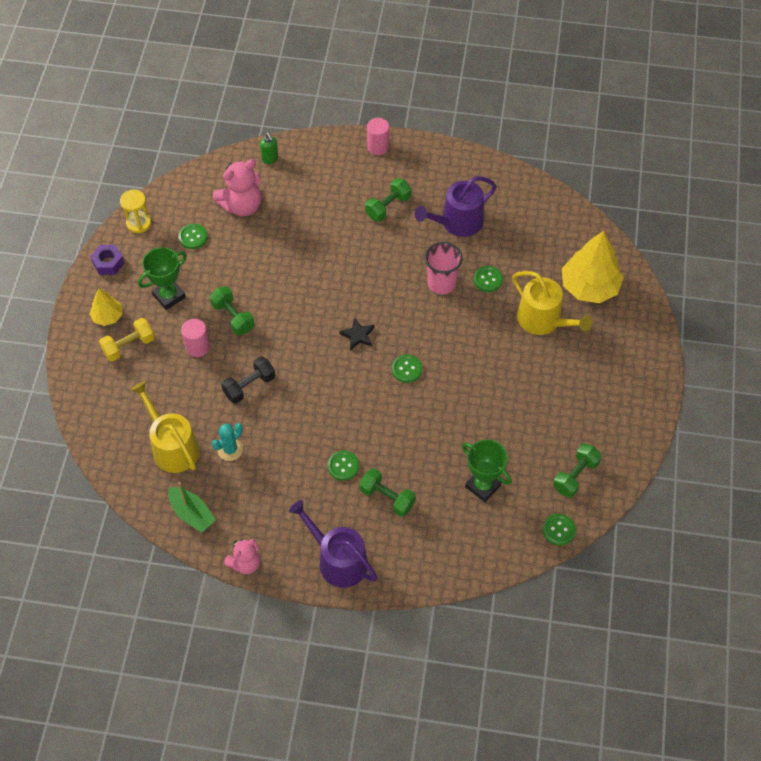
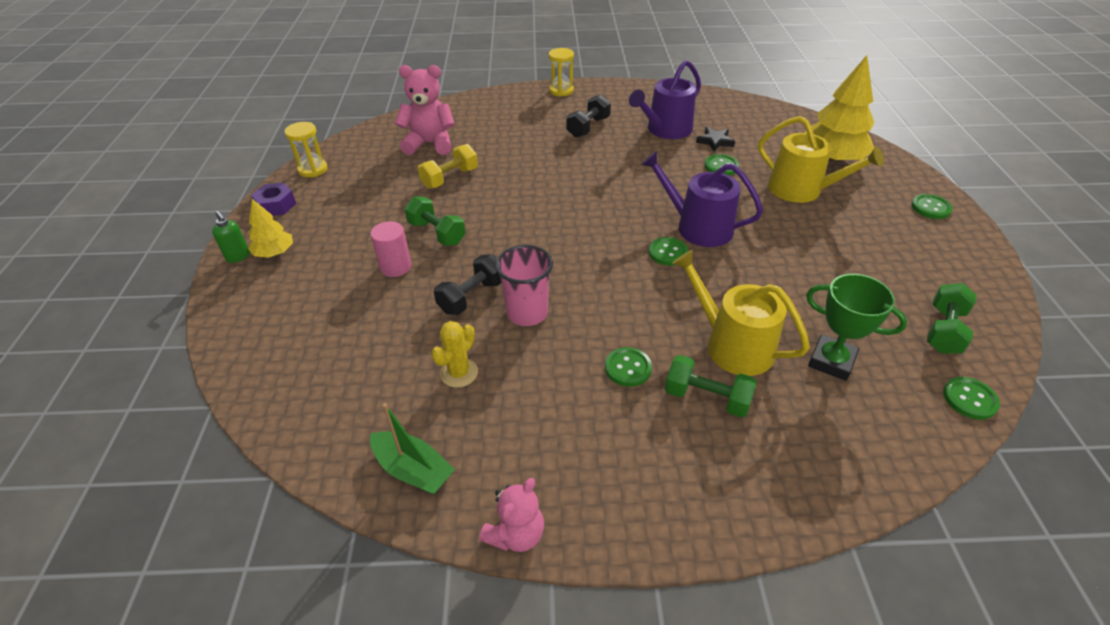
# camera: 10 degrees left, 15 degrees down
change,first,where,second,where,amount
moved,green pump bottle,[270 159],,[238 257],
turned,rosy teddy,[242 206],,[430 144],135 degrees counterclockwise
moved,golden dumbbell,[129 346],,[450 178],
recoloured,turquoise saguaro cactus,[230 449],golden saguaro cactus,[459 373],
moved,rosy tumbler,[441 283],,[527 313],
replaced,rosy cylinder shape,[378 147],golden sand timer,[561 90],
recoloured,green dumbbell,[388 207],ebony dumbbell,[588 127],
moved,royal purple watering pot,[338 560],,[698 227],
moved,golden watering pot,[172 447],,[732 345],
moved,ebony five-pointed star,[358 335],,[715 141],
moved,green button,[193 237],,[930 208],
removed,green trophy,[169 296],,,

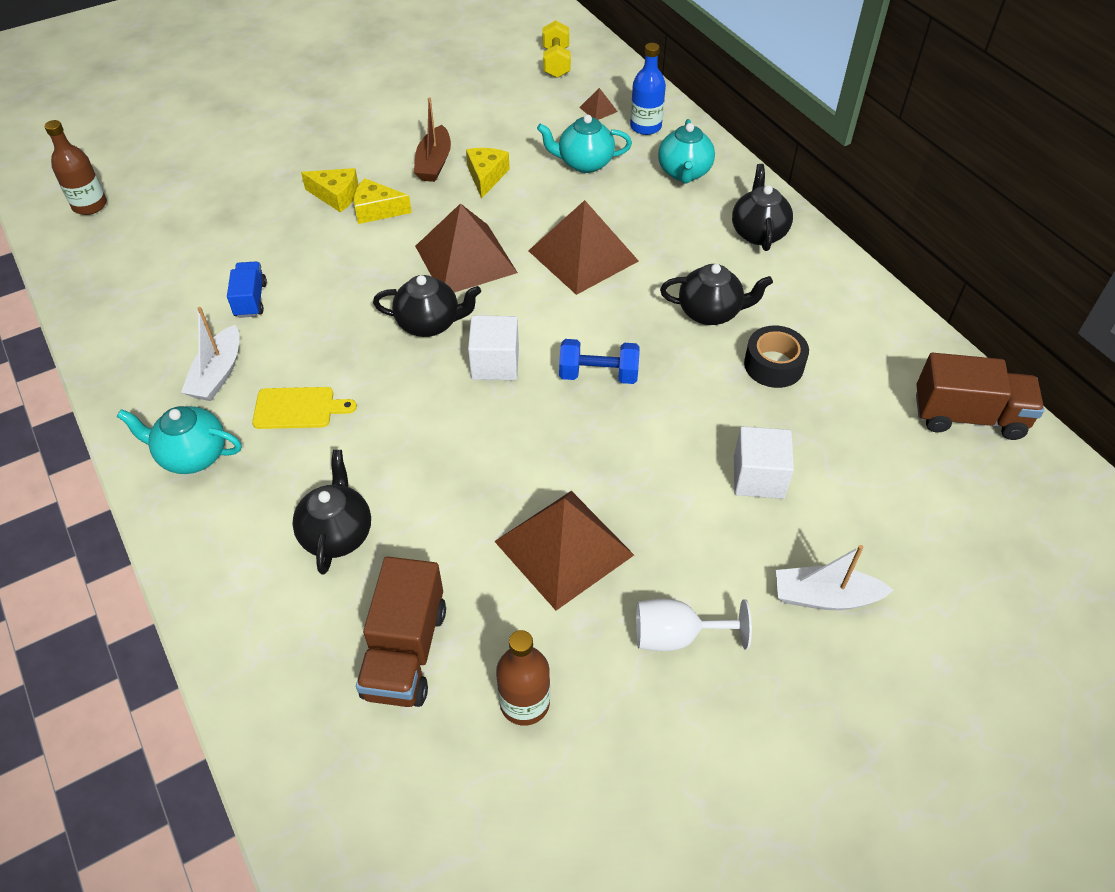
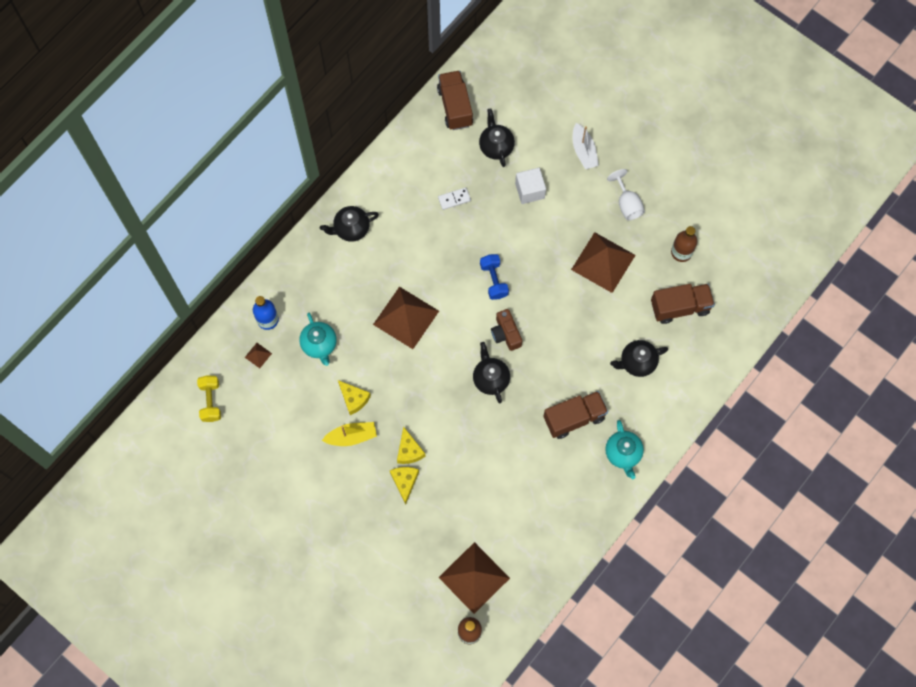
# camera: 110 degrees left, 20 degrees up
change,first,where,second,where,amount
turned,golden dumbbell,[556 63],,[211 401],75 degrees counterclockwise
recoloured,dark brown boat,[434 163],golden boat,[351 436],
turned,golden cheese wedge,[486 177],,[354 399],120 degrees counterclockwise
replaced,ebony roll of tape,[773 365],pure white domino tile,[454 199],
moved,dark brown pyramid,[465 259],,[474 578],
moved,ebony china teapot,[710 312],,[496 146],
replaced,pure white solid cube,[495 363],dark brown camera,[506 334],
replaced,golden bread board,[298 408],dark brown lorry,[574 418],
removed,pure white boat,[218 374],,,
removed,royal blue lorry,[250 300],,,
removed,turquoise china teapot,[684 173],,,

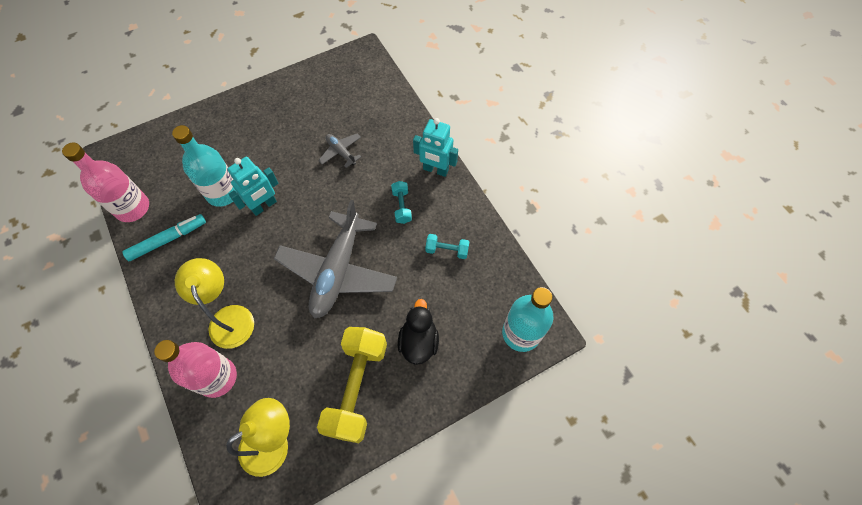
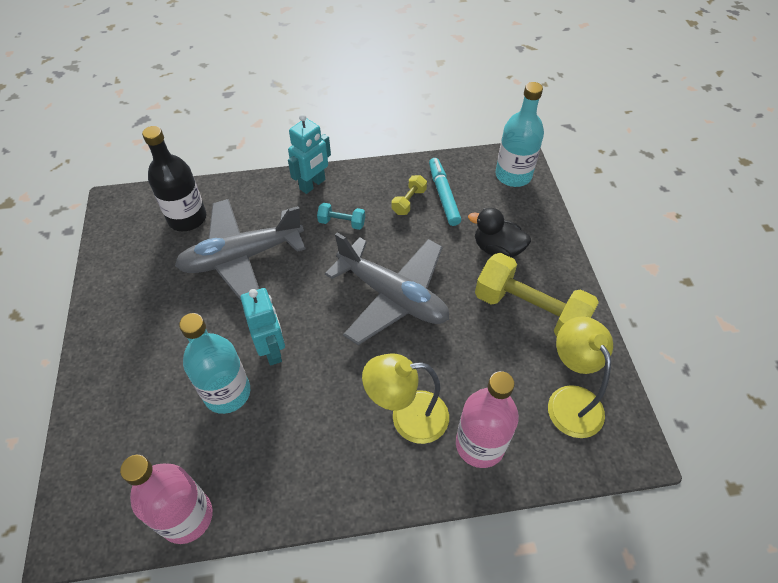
# camera: 70 degrees left, 10 degrees down
change,first,where,second,where,amount
added,,,ebony drink bottle,[187 218],
resized,gray toy plane,[341 152],,[241 257],x2.26
recoloured,turquoise dumbbell,[447 250],golden dumbbell,[409 201],
moved,turquoise marker pen,[168 240],,[443 195],

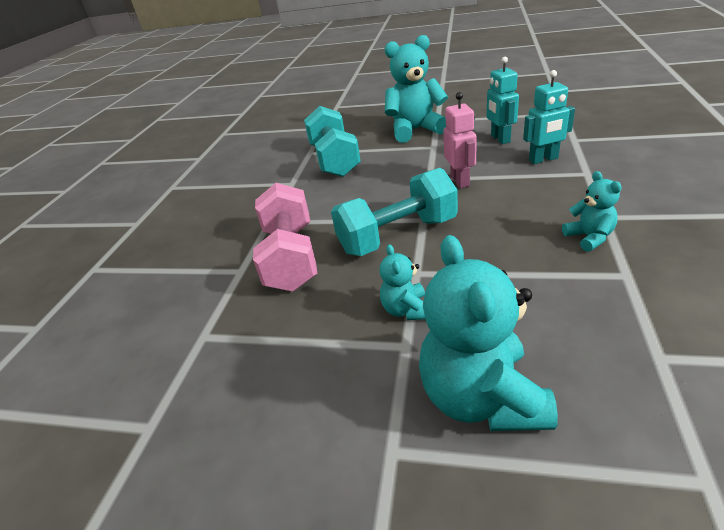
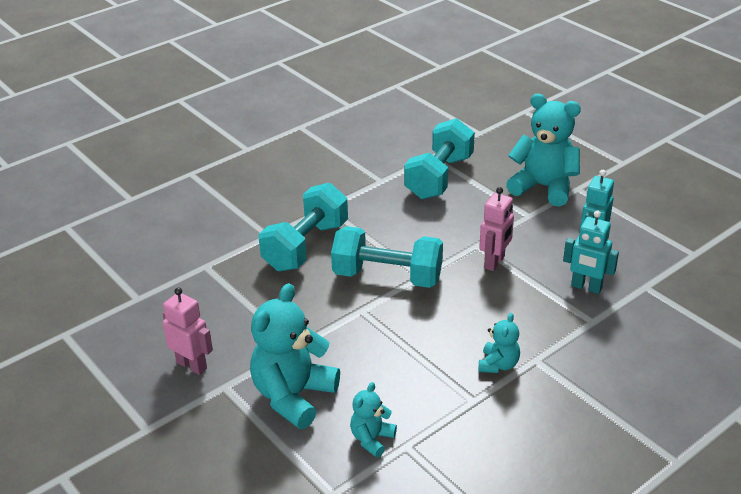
# camera: 35 degrees right, 0 degrees up
change,first,where,second,where,amount
added,,,rosy robot,[192 365],
recoloured,rosy dumbbell,[290 257],turquoise dumbbell,[305 246],
moved,turquoise teddy,[406 310],,[372 439],

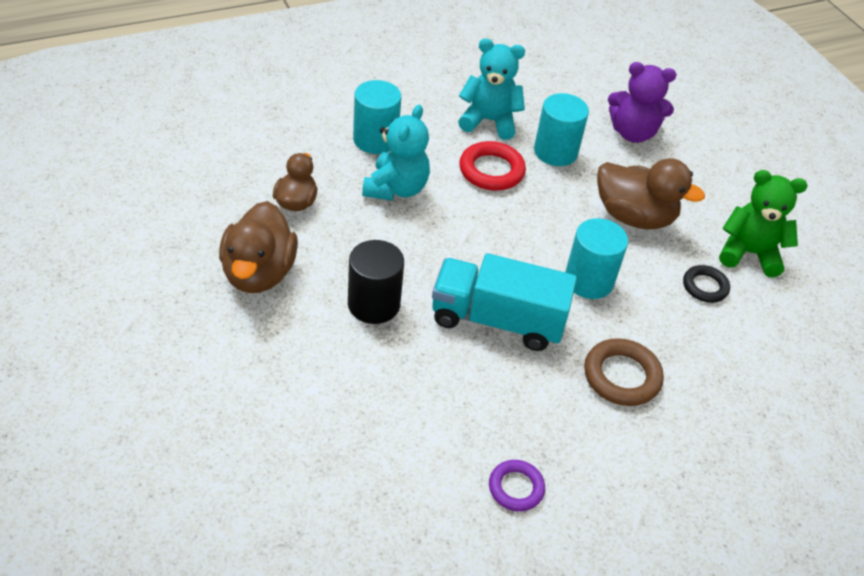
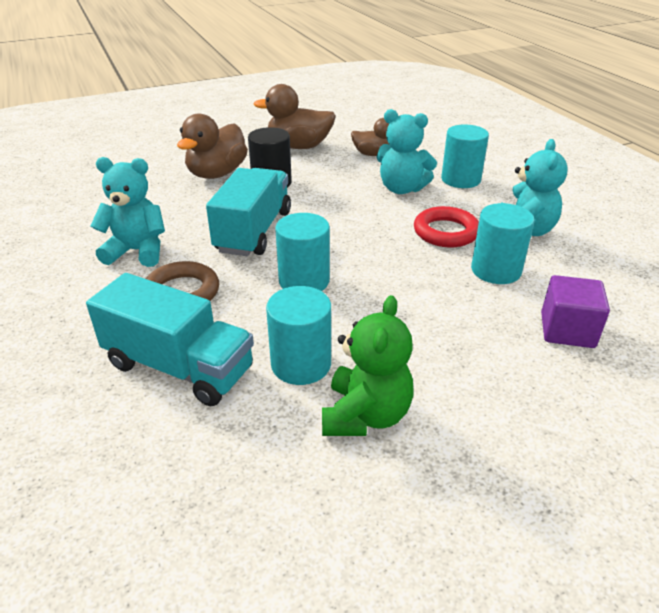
# camera: 95 degrees right, 10 degrees down
change,first,where,second,where,amount
added,,,turquoise lorry,[179 367],
added,,,turquoise teddy,[137 251],
moved,dark brown rubber duck,[634 217],,[217 174],
replaced,ebony torus,[705 287],turquoise cylinder shape,[301 364],
replaced,royal purple teddy,[633 133],royal purple solid cube,[567 330],
removed,royal purple torus,[516 488],,,

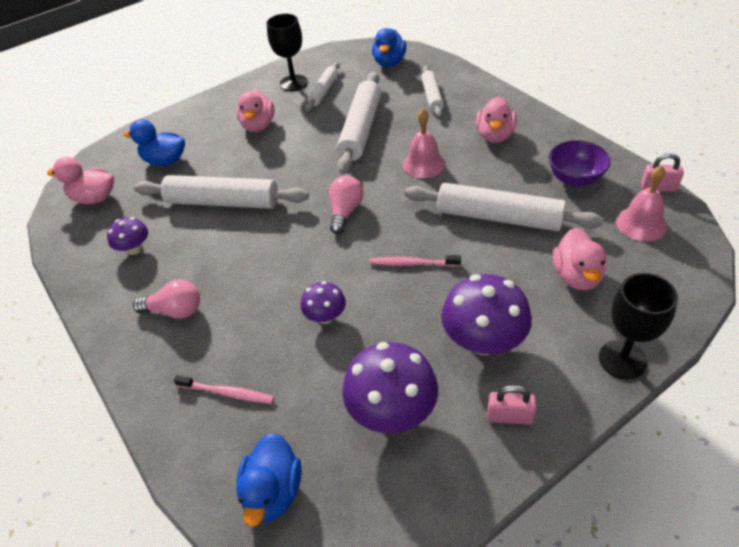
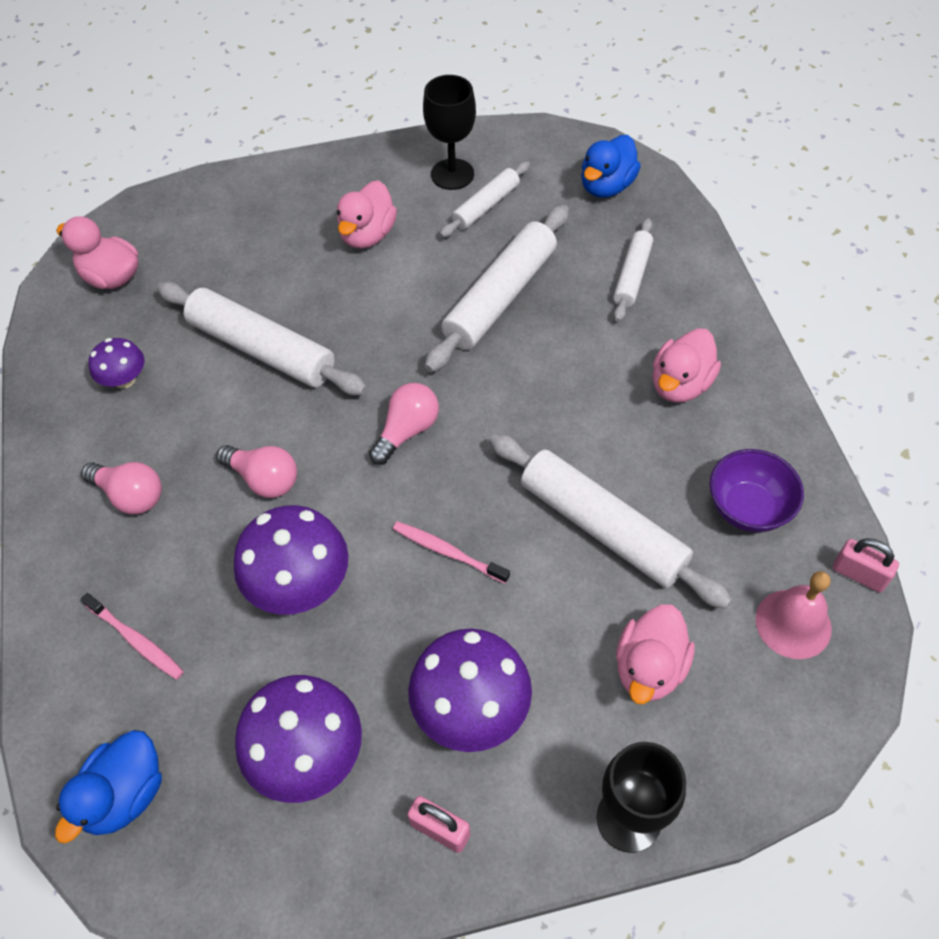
# camera: 20 degrees right, 10 degrees up
change,first,where,second,where,amount
added,,,rosy light bulb,[264 479],
resized,royal purple fungus,[325 316],,[299 584],x1.80
removed,royal blue rubber duck,[165 161],,,
removed,rosy school bell,[424 164],,,

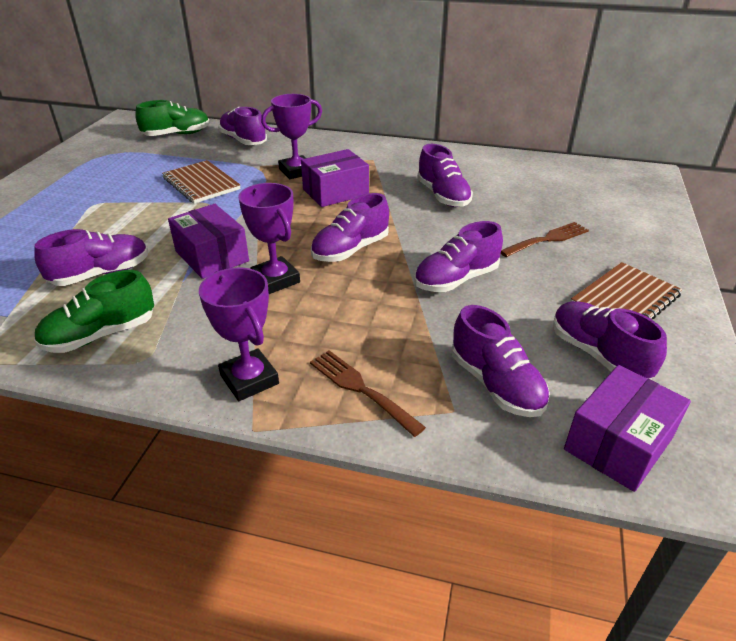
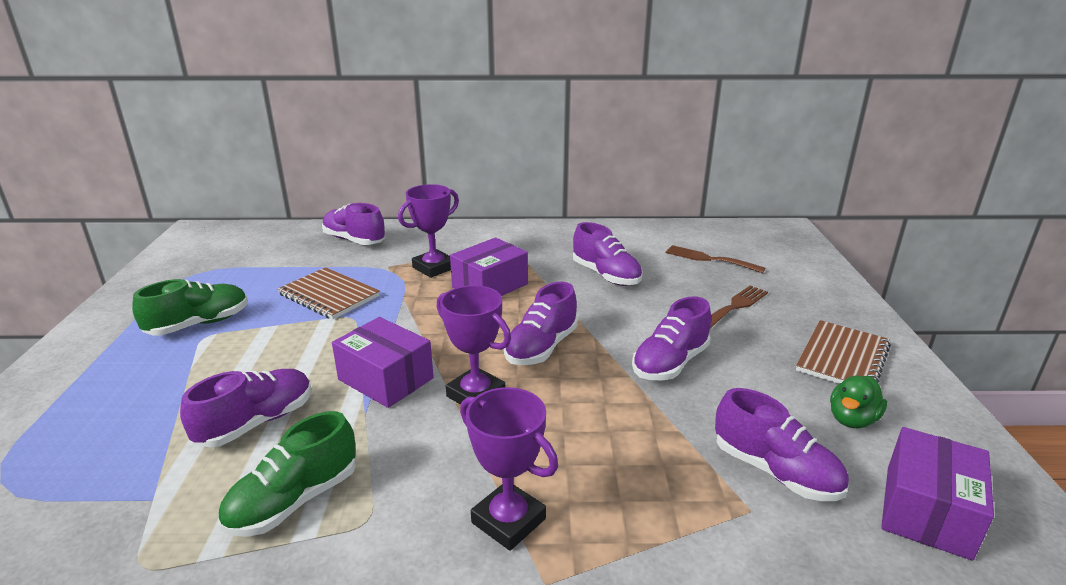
# camera: 15 degrees left, 10 degrees down
change,first,where,second,where,amount
moved,green lace-up shoe,[177 134],,[199 324],
moved,dark brown table fork,[360 389],,[709 259],
replaced,royal purple lace-up shoe,[598 354],green rubber duck,[852 419],

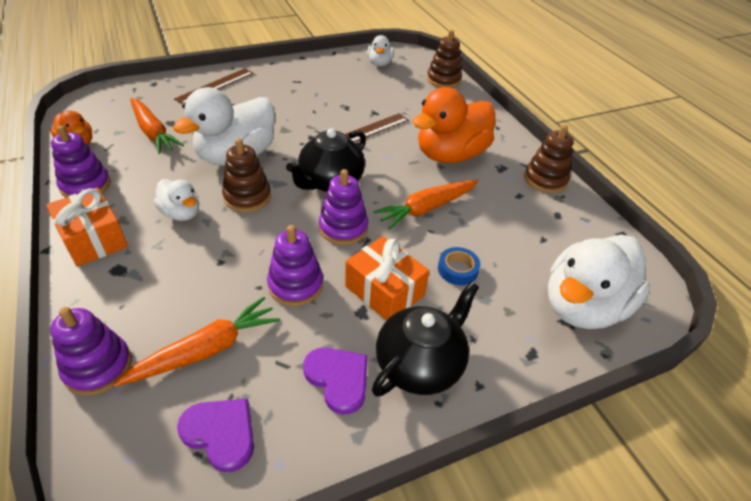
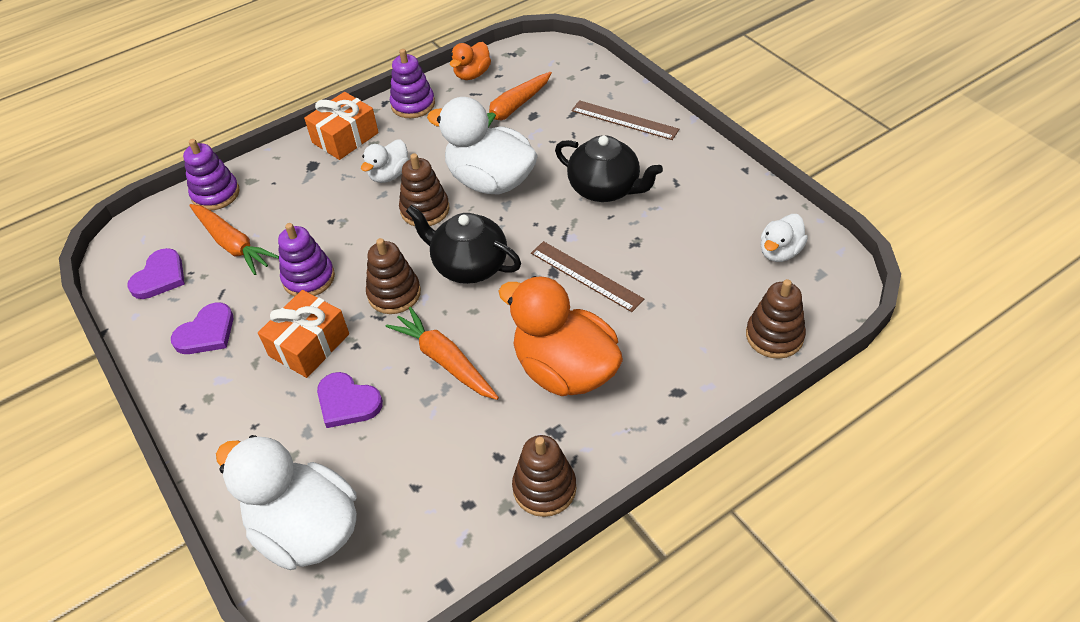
# camera: 85 degrees right, 5 degrees up
change,first,where,second,where,amount
replaced,royal blue roll of tape,[457 269],royal purple love heart,[347 402],
recoloured,royal purple stacking rings,[343 228],dark brown stacking rings,[394 294],
moved,ebony china teapot,[420 364],,[605 189],
turned,pure white rubber duck,[379 63],,[779 252],45 degrees counterclockwise

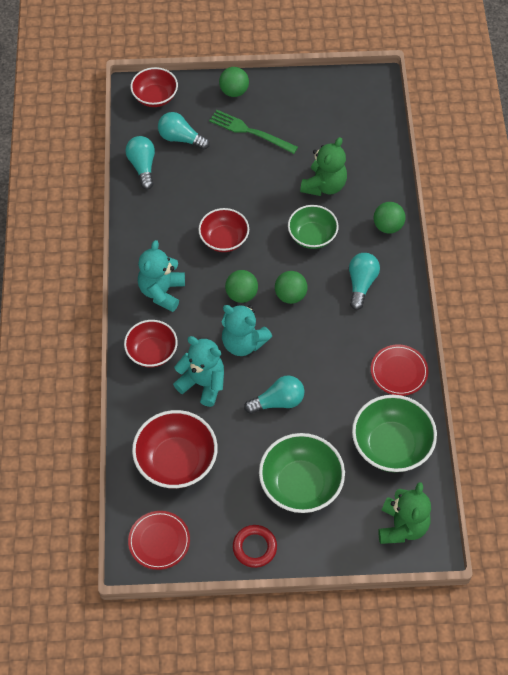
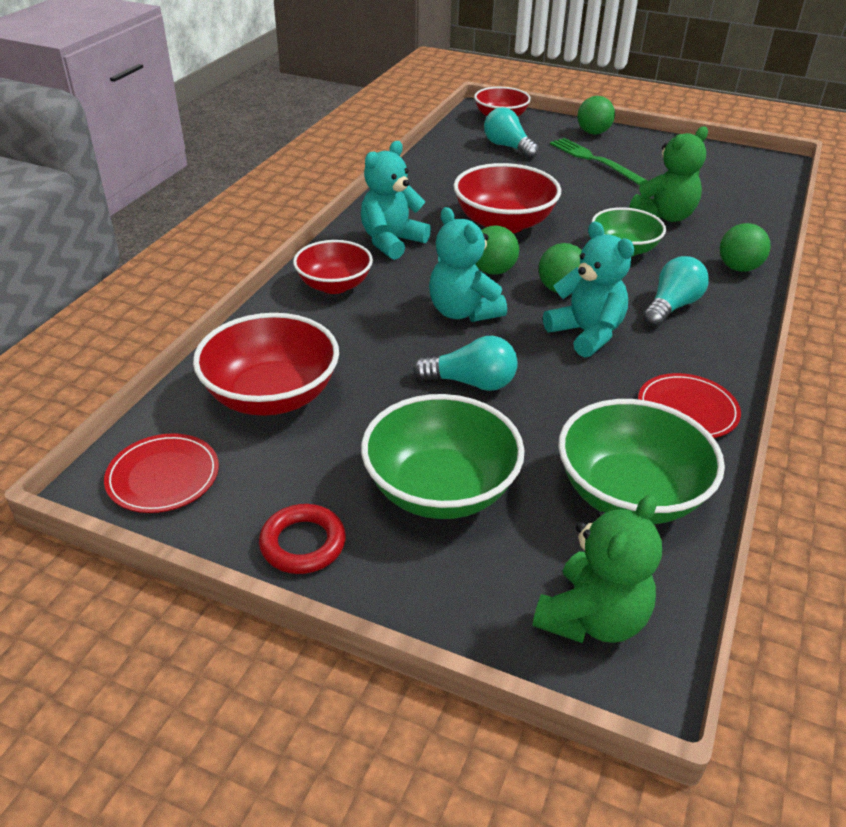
# camera: 25 degrees right, 20 degrees down
change,first,where,second,where,amount
resized,crimson serving bowl,[224 239],,[504 223],x1.51
moved,turquoise teddy,[203 383],,[586 334],
removed,turquoise light bulb,[142 166],,,

